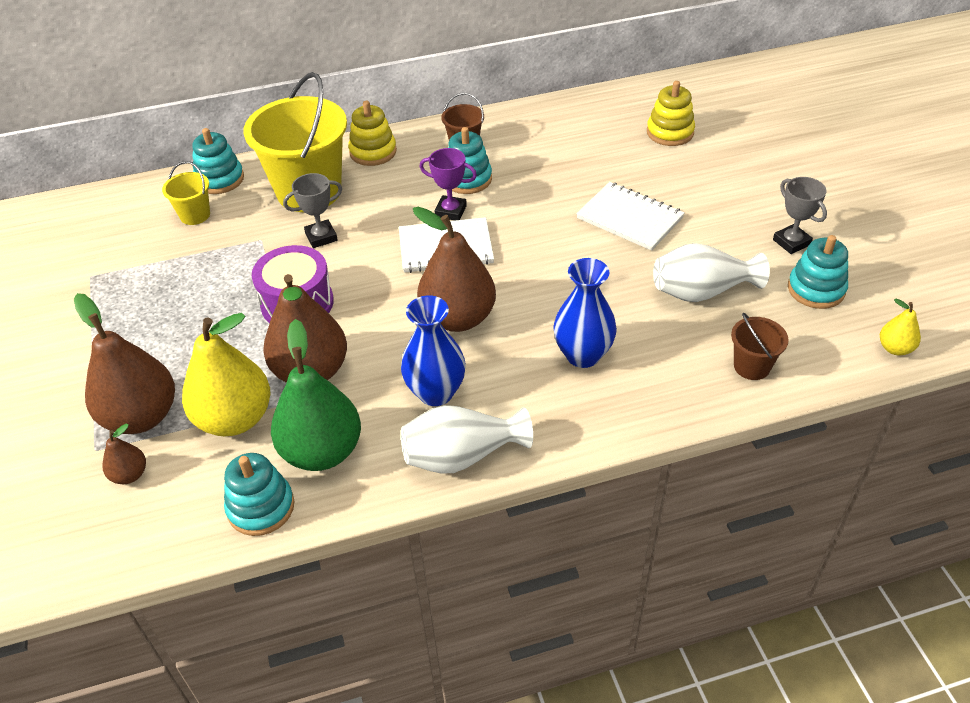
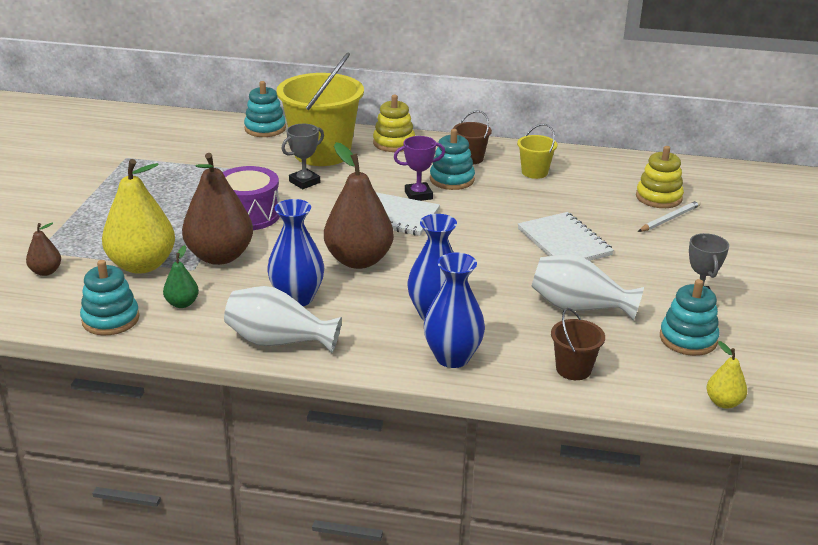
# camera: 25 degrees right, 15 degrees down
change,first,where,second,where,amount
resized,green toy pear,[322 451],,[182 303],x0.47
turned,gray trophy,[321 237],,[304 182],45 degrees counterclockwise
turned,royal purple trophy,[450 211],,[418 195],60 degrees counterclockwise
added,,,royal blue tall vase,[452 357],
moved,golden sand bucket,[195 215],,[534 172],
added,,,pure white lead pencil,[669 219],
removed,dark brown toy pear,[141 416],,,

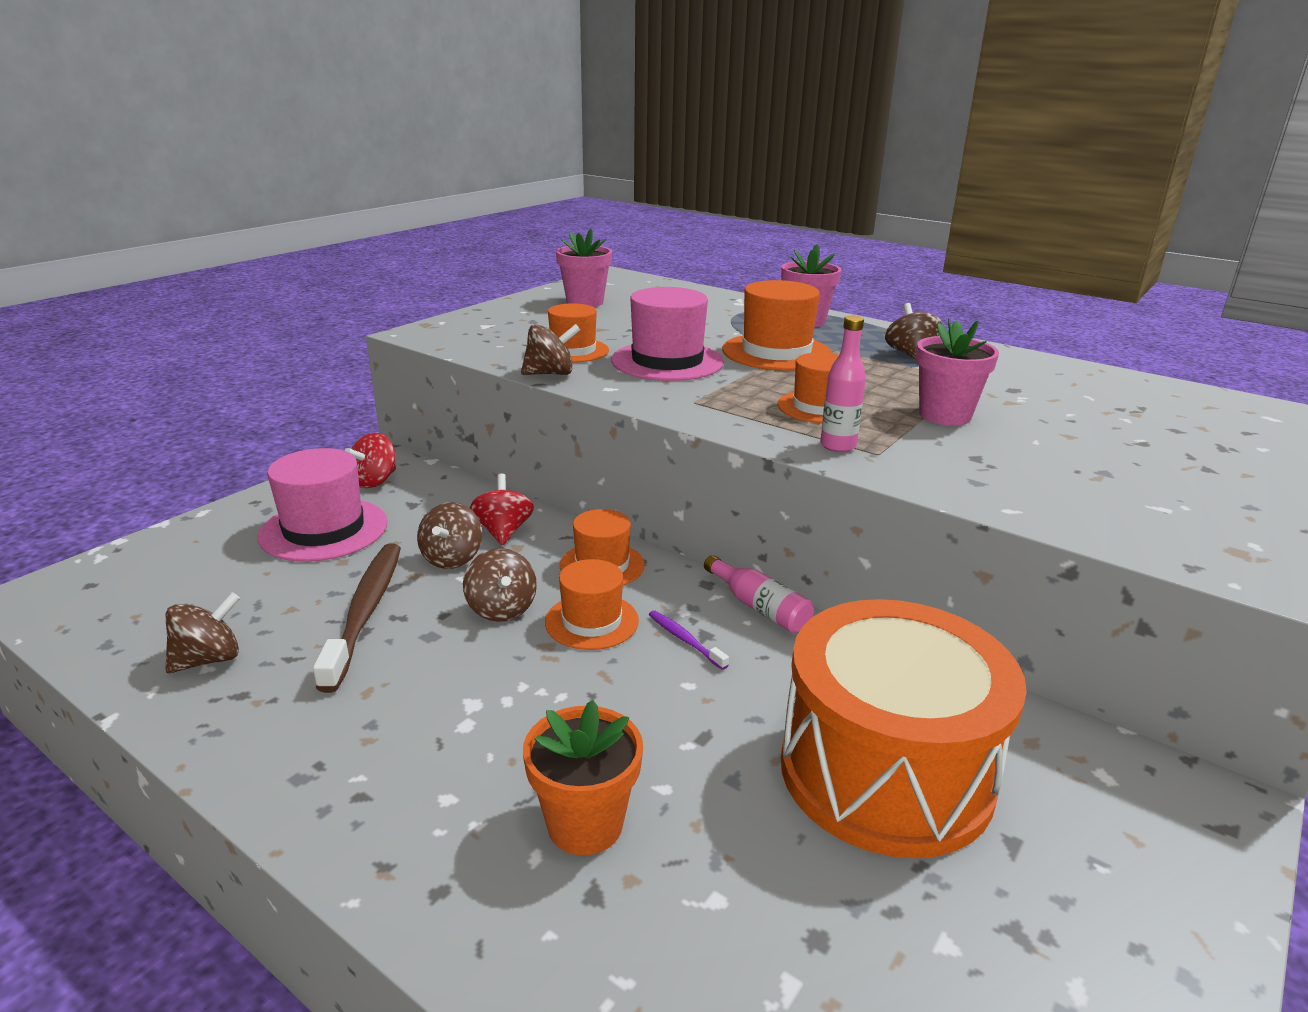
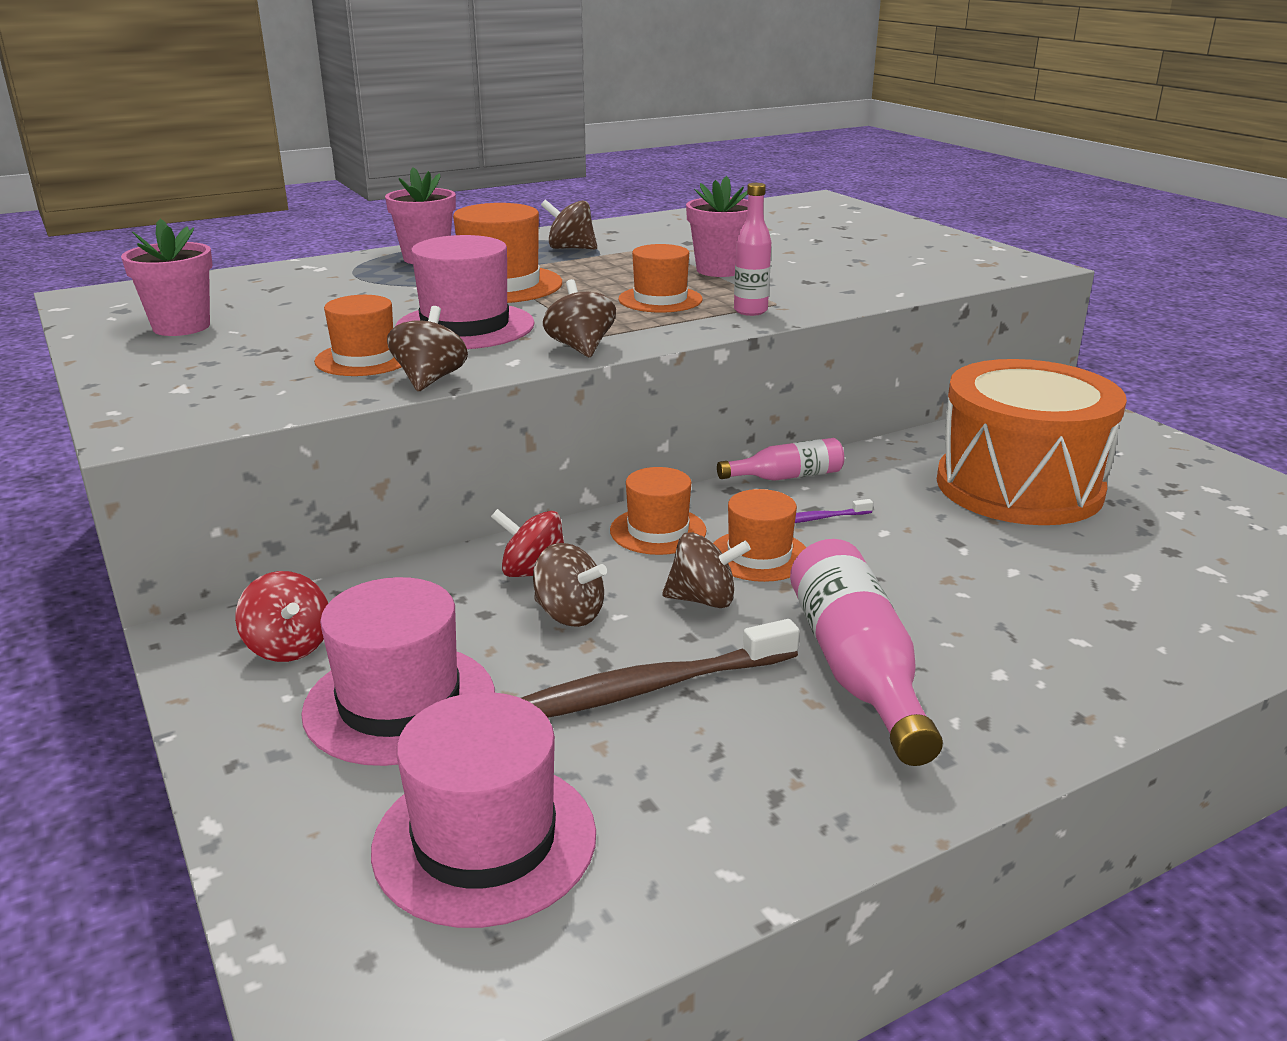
# camera: 65 degrees left, 0 degrees up
change,first,where,second,where,amount
added,,,rosy top hat,[485 840],
turned,dark brown tooth brush,[365 612],,[648 688],45 degrees counterclockwise
moved,dark brown toy top,[209 659],,[580 348],
added,,,rosy drink bottle,[856 669],
removed,bright orange flower pot,[585 824],,,

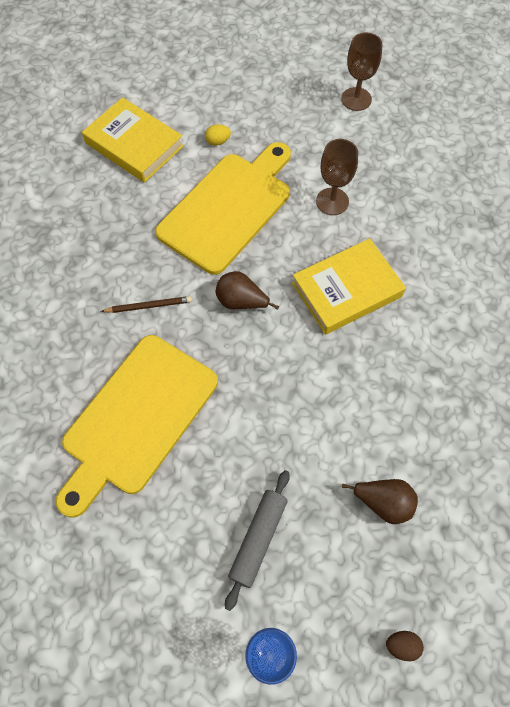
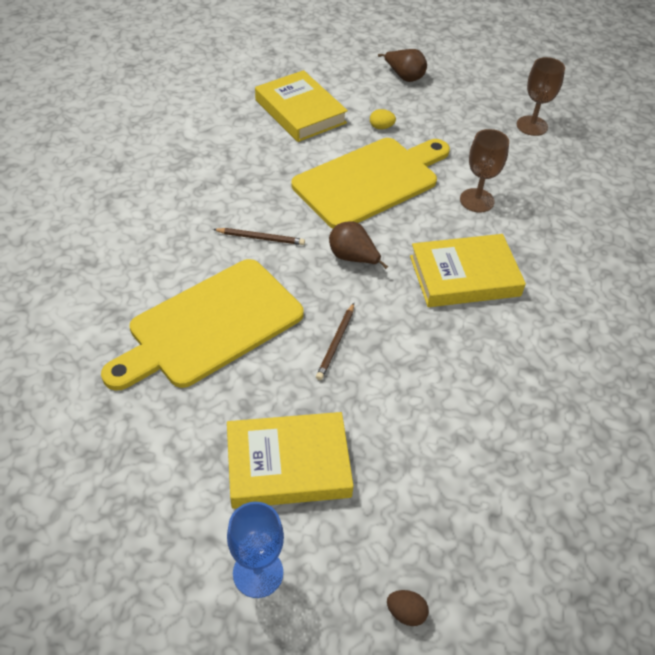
# camera: 15 degrees right, 15 degrees down
change,first,where,second,where,amount
replaced,gray rolling pin,[258 539],golden book,[288 464],
added,,,dark brown lead pencil,[336 343],
moved,dark brown toy pear,[383 503],,[404 77],

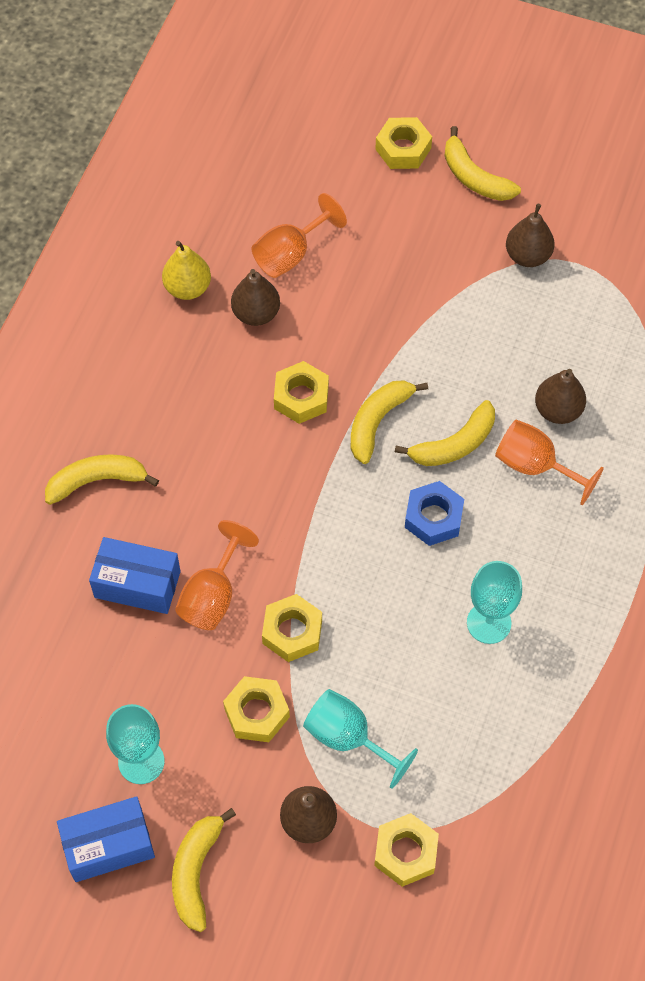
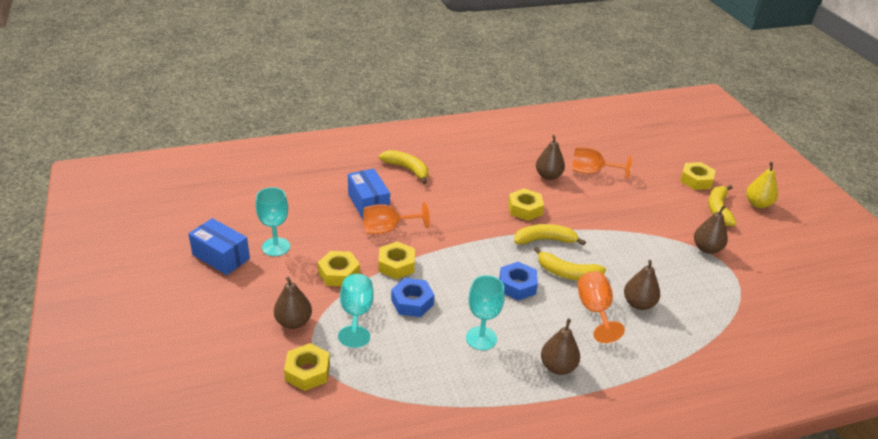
# camera: 50 degrees right, 25 degrees down
change,first,where,second,where,amount
added,,,royal blue hex nut,[412 302],
added,,,dark brown toy pear,[558 367],
moved,golden toy pear,[187 288],,[757 204],
removed,golden banana fruit,[196 872],,,

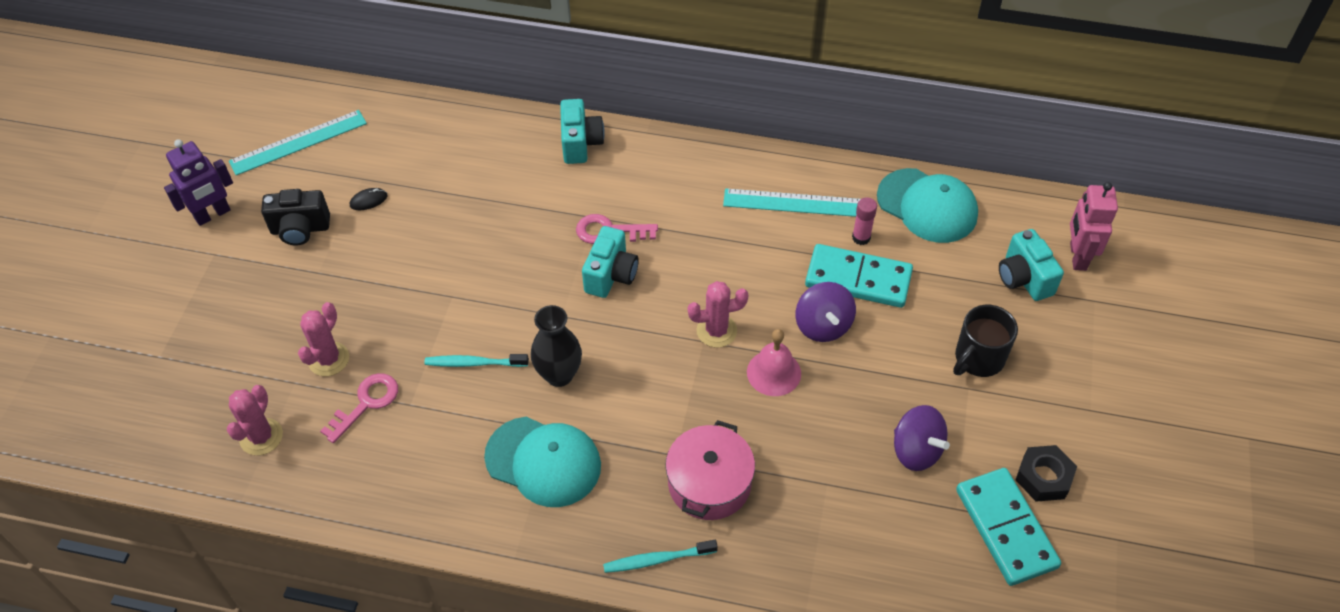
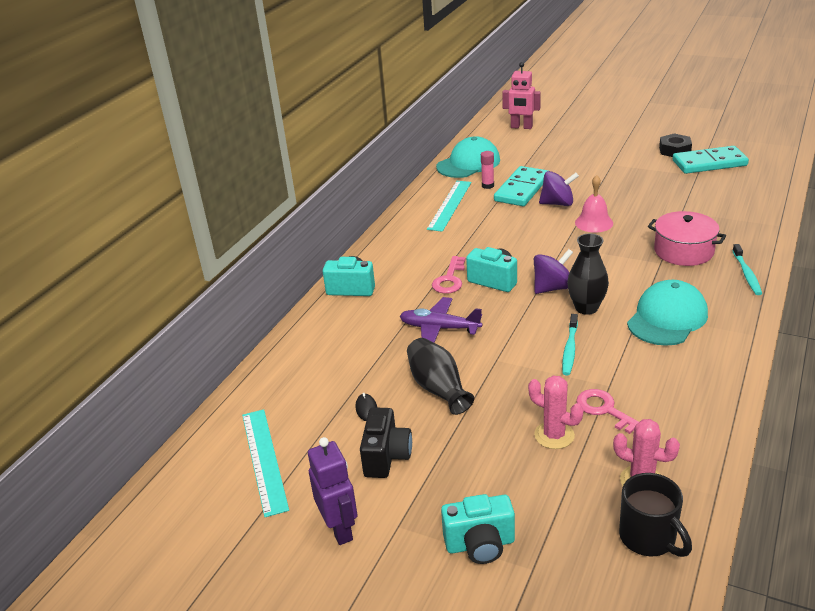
# camera: 75 degrees left, 20 degrees down
change,first,where,second,where,amount
added,,,royal purple toy plane,[439 328],
added,,,ebony tall vase,[438 388],
moved,turquoise camera,[1024 278],,[480 544],
moved,royal purple toy top,[916 450],,[552 288],
moved,ebony tea mug,[978 359],,[649 538],
removed,rosy saguaro cactus,[716 331],,,

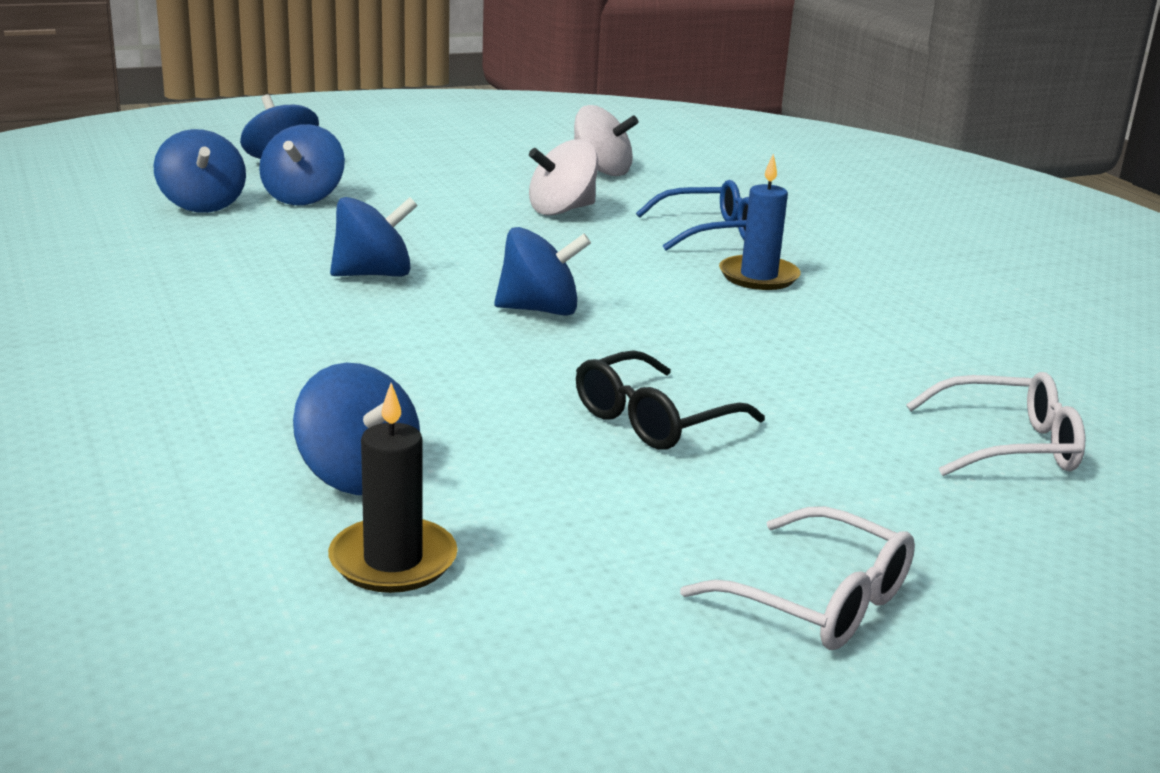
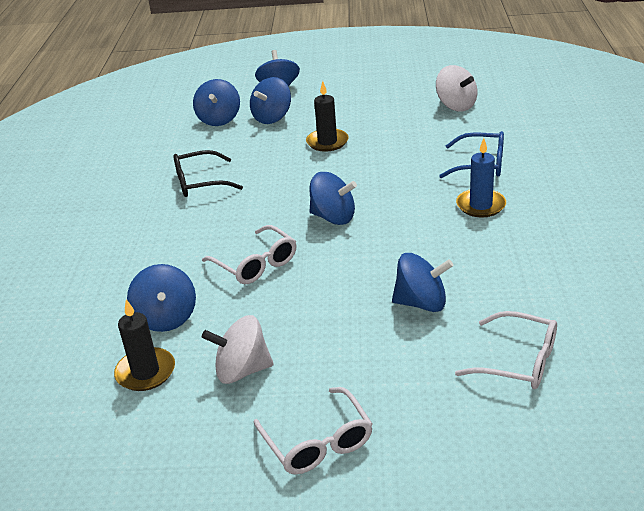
# camera: 30 degrees right, 10 degrees up
change,first,where,second,where,amount
moved,ebony eyeglasses,[654 420],,[200 182],
added,,,pure white eyeglasses,[256 264],
moved,pure white toy top,[561 210],,[242 370],
added,,,ebony candle,[327 142],
moved,royal blue toy top,[374 274],,[421 303],

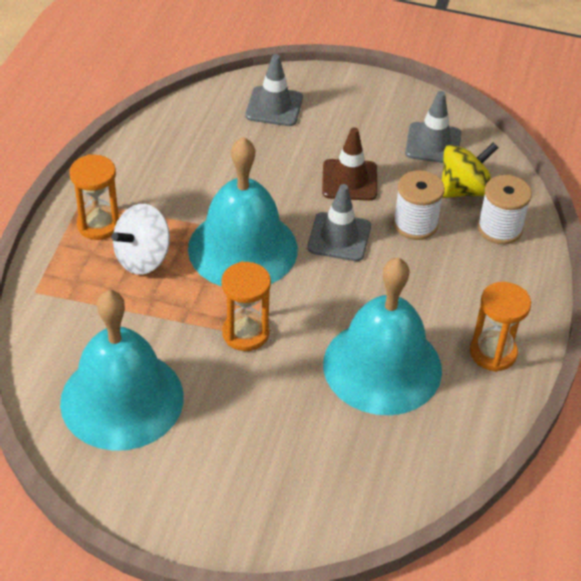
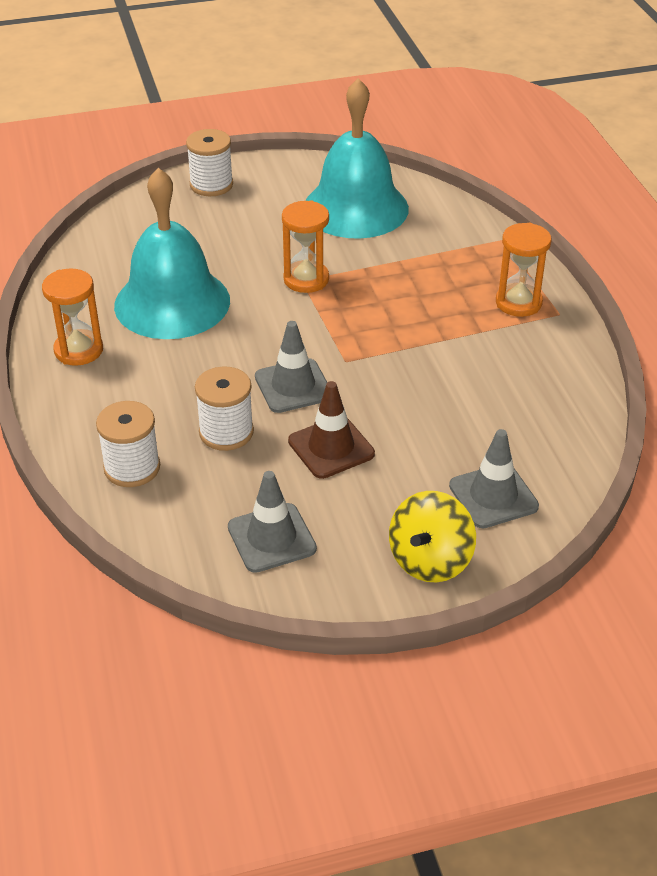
# camera: 150 degrees right, 5 degrees down
change,first,where,second,where,amount
added,,,pure white bobbin,[211 185],
moved,golden toy top,[464 190],,[430 560],
removed,pure white toy top,[143 258],,,
removed,turquoise school bell,[242 248],,,

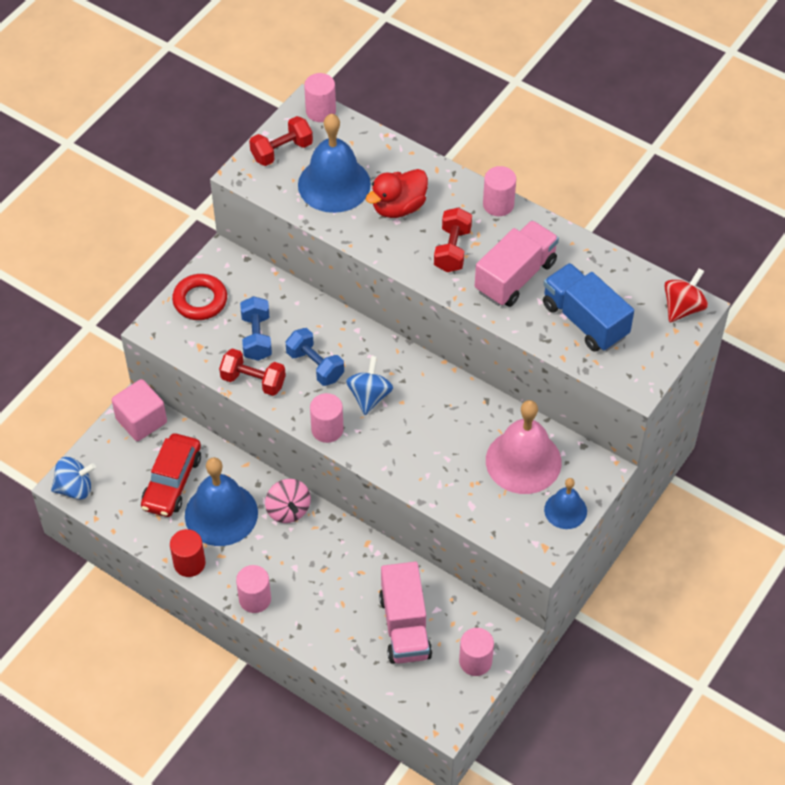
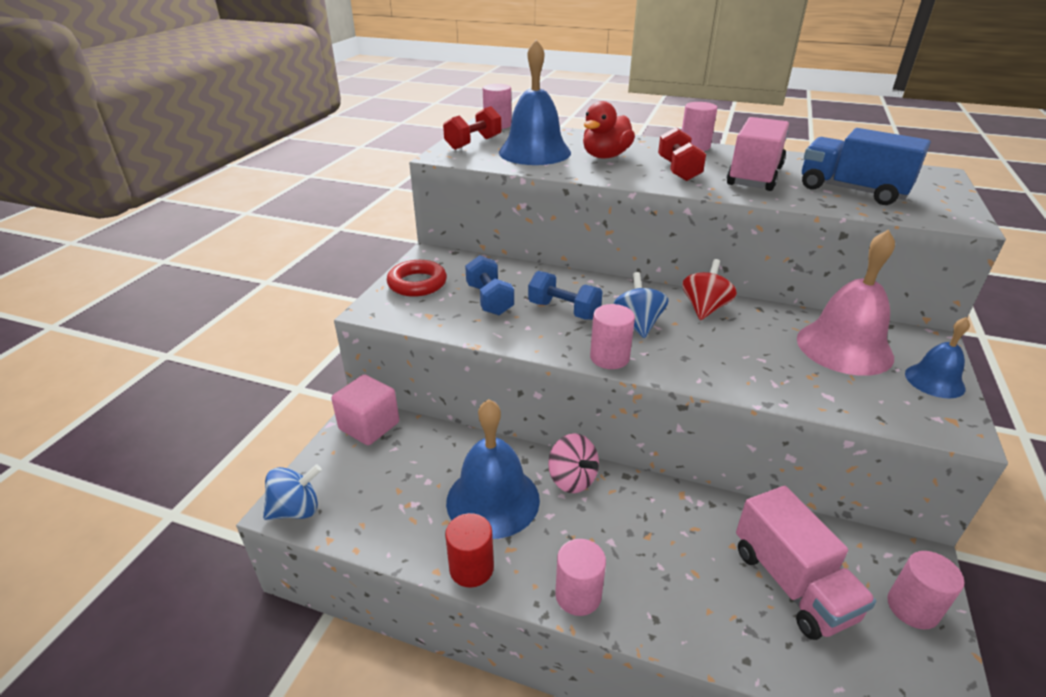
# camera: 15 degrees left, 20 degrees down
change,first,where,second,where,amount
moved,crimson toy top,[683 308],,[704 308],
removed,crimson automobile,[172 482],,,
removed,crimson dumbbell,[253 381],,,

